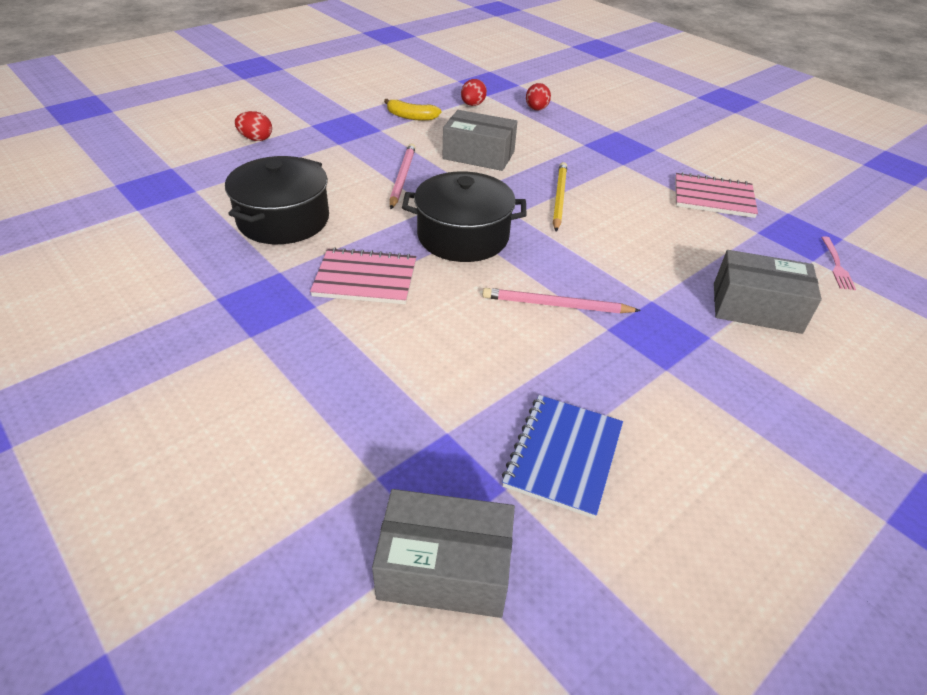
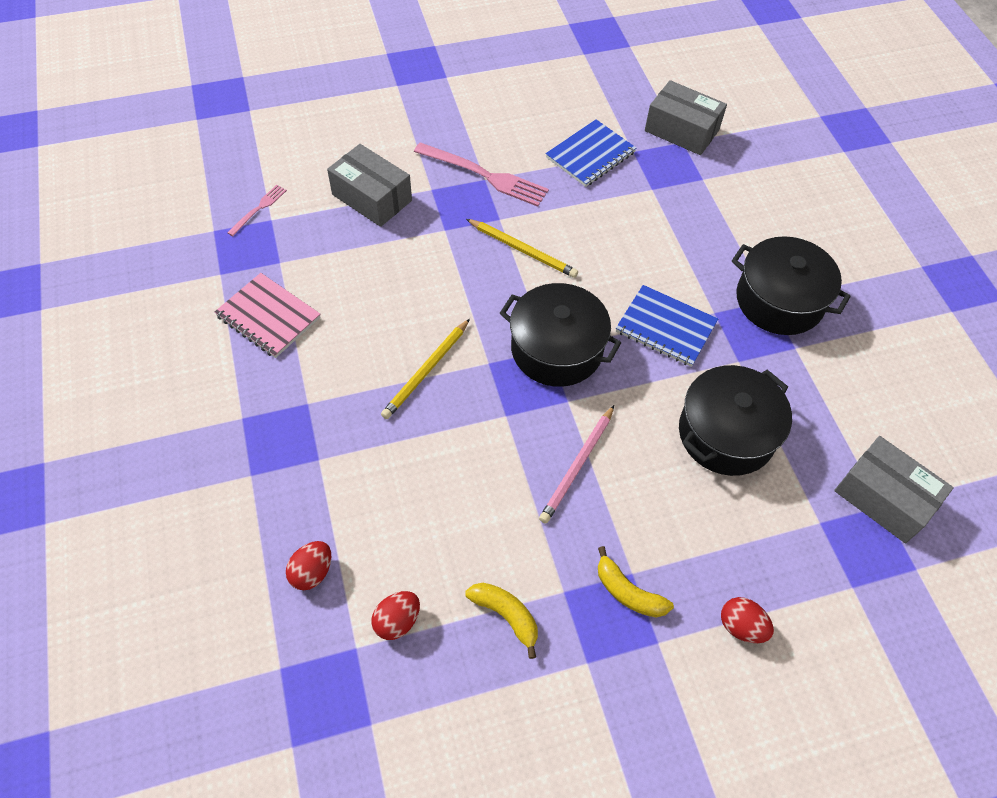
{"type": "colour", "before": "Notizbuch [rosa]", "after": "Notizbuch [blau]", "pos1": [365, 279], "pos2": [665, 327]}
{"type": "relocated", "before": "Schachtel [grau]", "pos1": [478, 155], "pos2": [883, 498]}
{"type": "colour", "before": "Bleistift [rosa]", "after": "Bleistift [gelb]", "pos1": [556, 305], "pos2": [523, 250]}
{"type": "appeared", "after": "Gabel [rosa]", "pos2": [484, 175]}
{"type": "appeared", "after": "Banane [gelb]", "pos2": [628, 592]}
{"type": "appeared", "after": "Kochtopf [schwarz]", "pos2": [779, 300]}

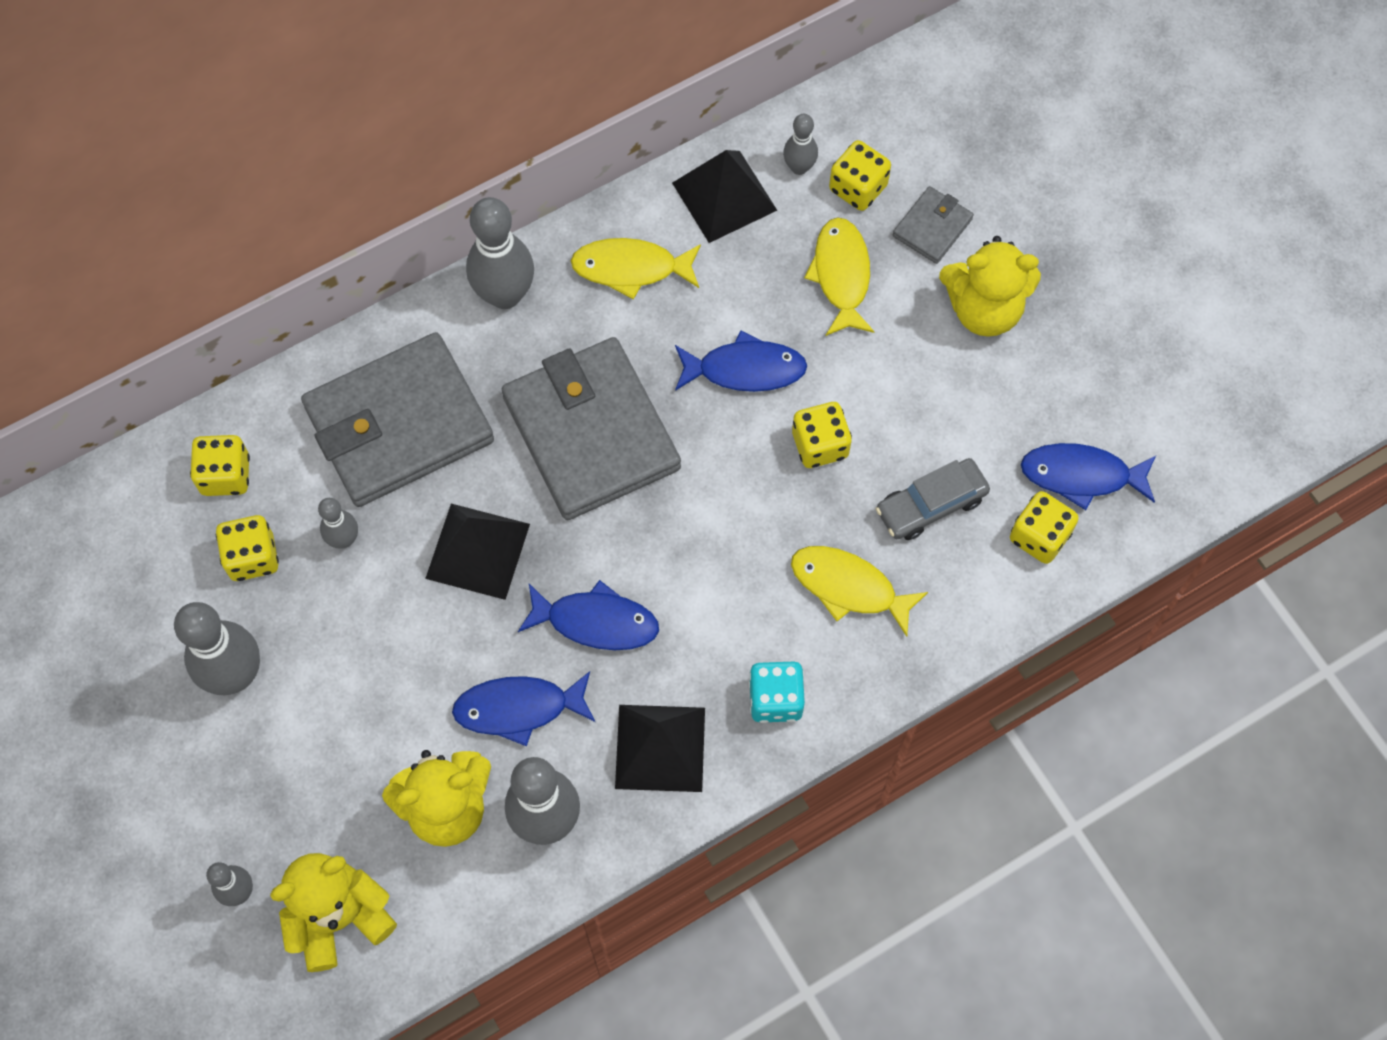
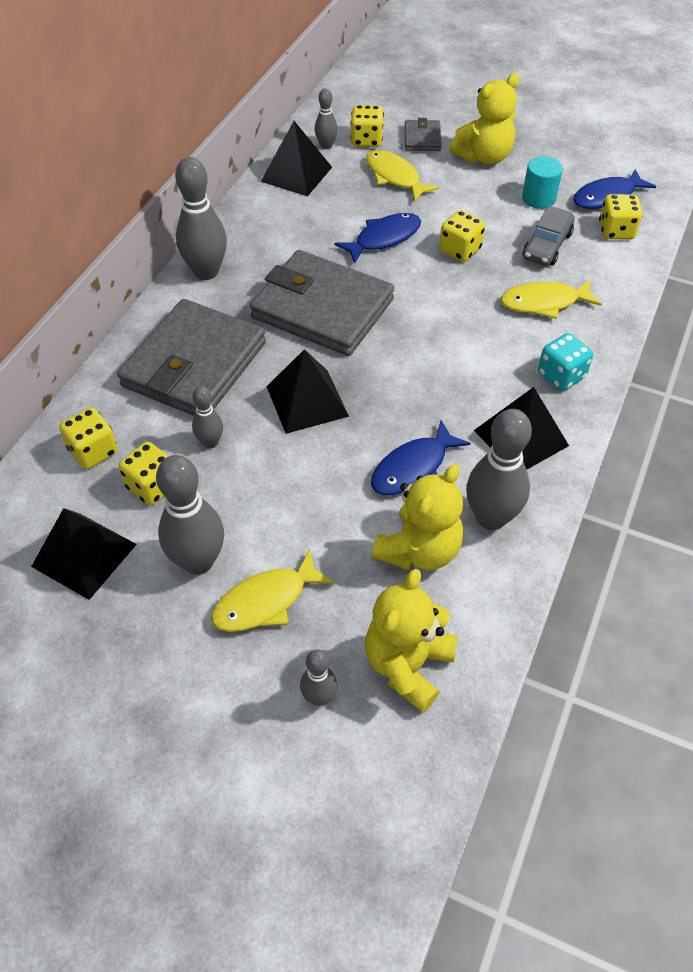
{"type": "missing", "before": "Fisch [blau]", "pos1": [595, 622]}
{"type": "relocated", "before": "Fisch [gelb]", "pos1": [631, 268], "pos2": [266, 601]}
{"type": "appeared", "after": "Pyramide [schwarz]", "pos2": [84, 555]}
{"type": "appeared", "after": "Vollzylinder [türkis]", "pos2": [538, 198]}

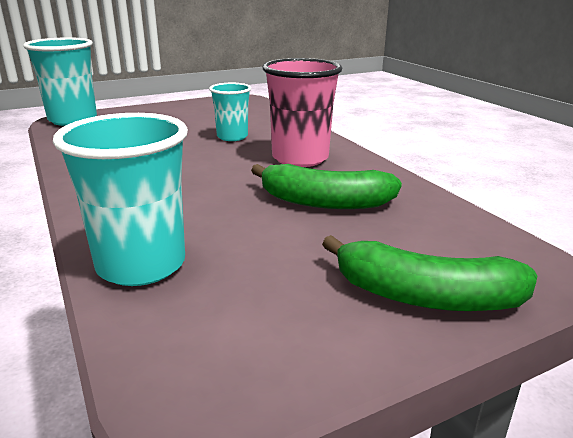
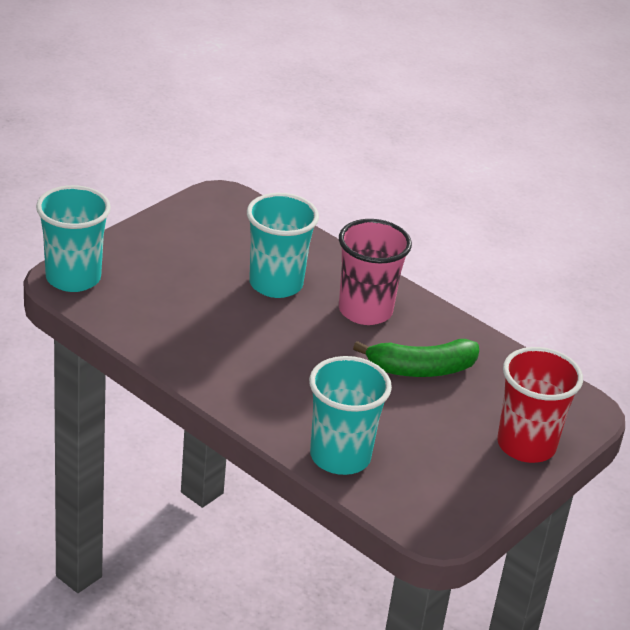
{"type": "size", "before": "Becher [türkis]", "pos1": [232, 137], "pos2": [276, 284], "scale": 1.64}
{"type": "exchanged", "before": "Banane [grün]", "after": "Becher [rot]", "pos1": [425, 296], "pos2": [526, 445]}

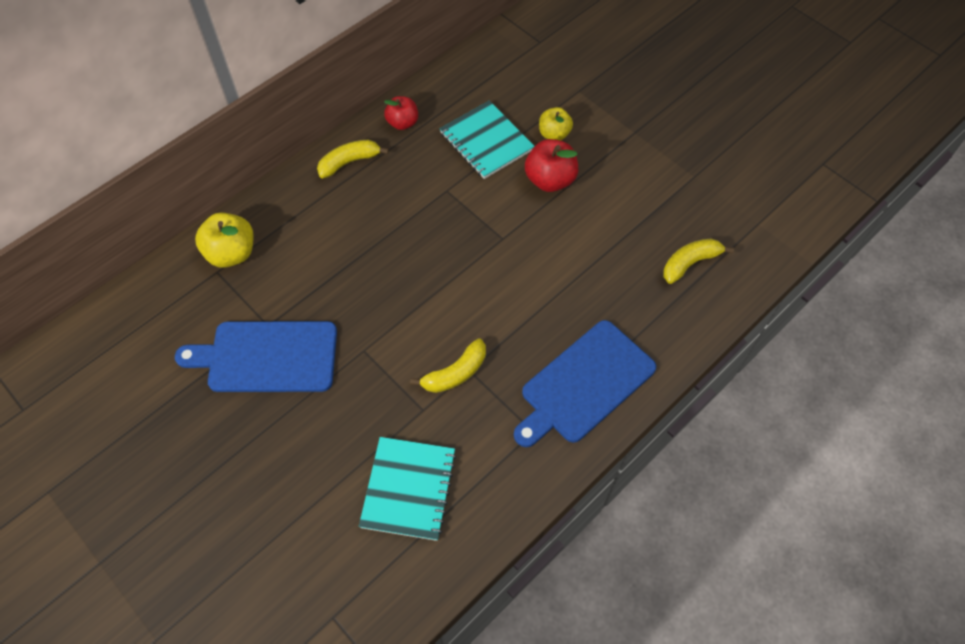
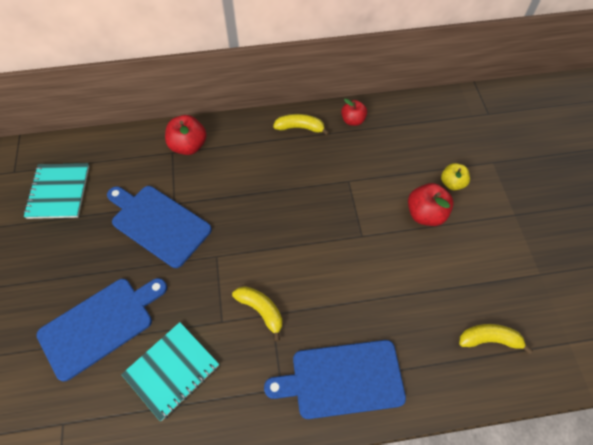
{"type": "colour", "before": "Apfel [gelb]", "after": "Apfel [rot]", "pos1": [231, 253], "pos2": [188, 146]}
{"type": "spun", "before": "Banane [gelb]", "pos1": [455, 373], "pos2": [261, 310], "turn": -135}
{"type": "relocated", "before": "Notizbuch [türkis]", "pos1": [486, 141], "pos2": [59, 192]}
{"type": "appeared", "after": "Schneidebrett [blau]", "pos2": [100, 324]}

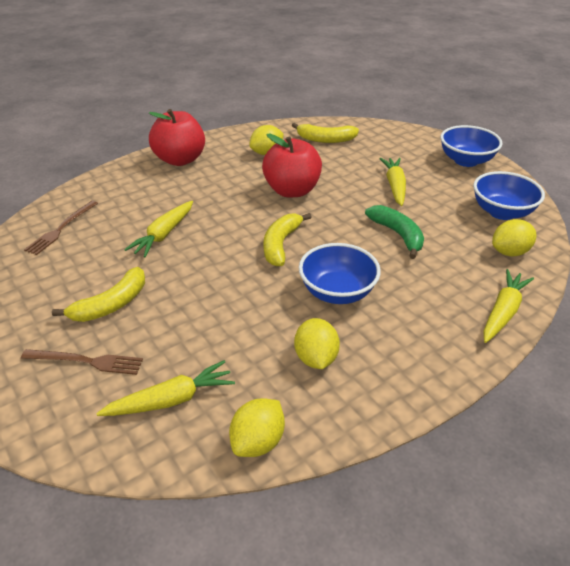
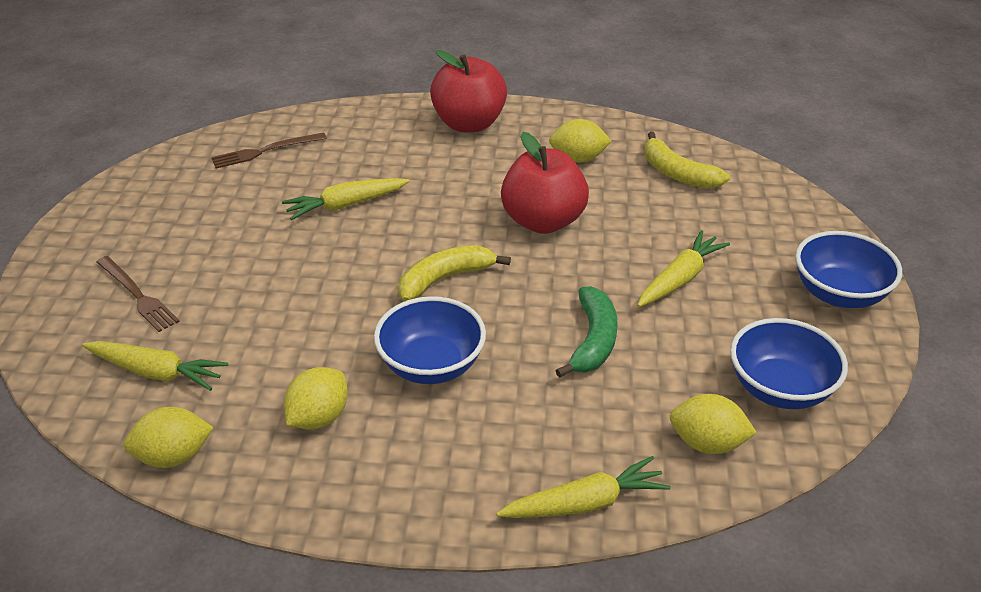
{"type": "missing", "before": "Banane [gelb]", "pos1": [111, 304]}

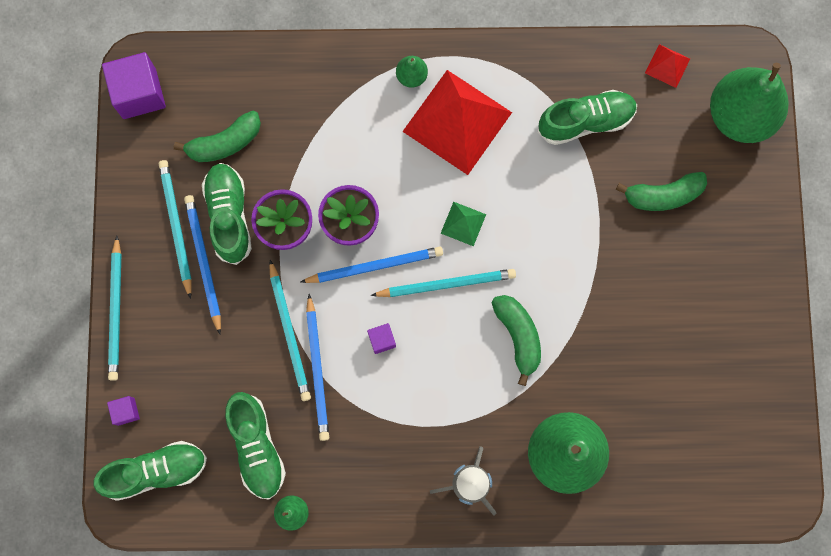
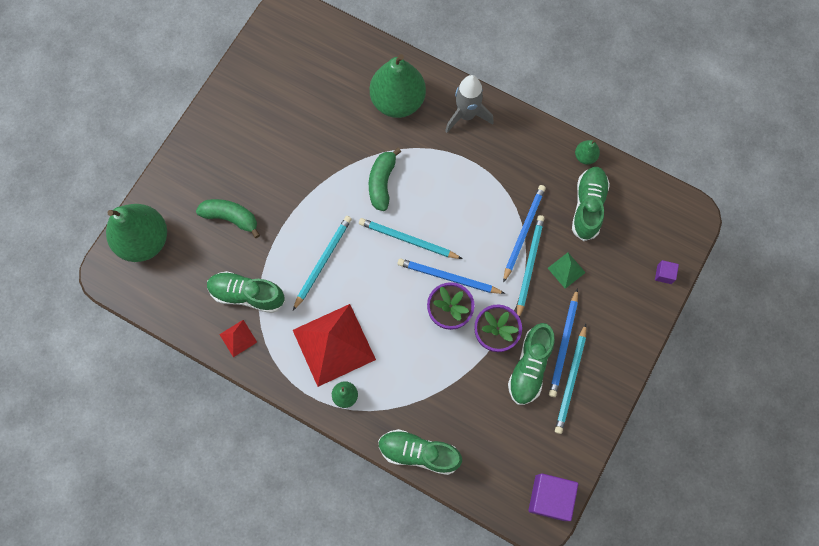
{"type": "relocated", "before": "Schuh [grün]", "pos1": [156, 471], "pos2": [419, 453]}
{"type": "relocated", "before": "Bleistift [türkis]", "pos1": [116, 311], "pos2": [323, 261]}
{"type": "missing", "before": "Banane [grün]", "pos1": [225, 143]}
{"type": "missing", "before": "Kubus [lila]", "pos1": [382, 340]}
{"type": "relocated", "before": "Pyramide [grün]", "pos1": [463, 223], "pos2": [566, 270]}
{"type": "relocated", "before": "Pyramide [rot]", "pos1": [667, 66], "pos2": [238, 338]}

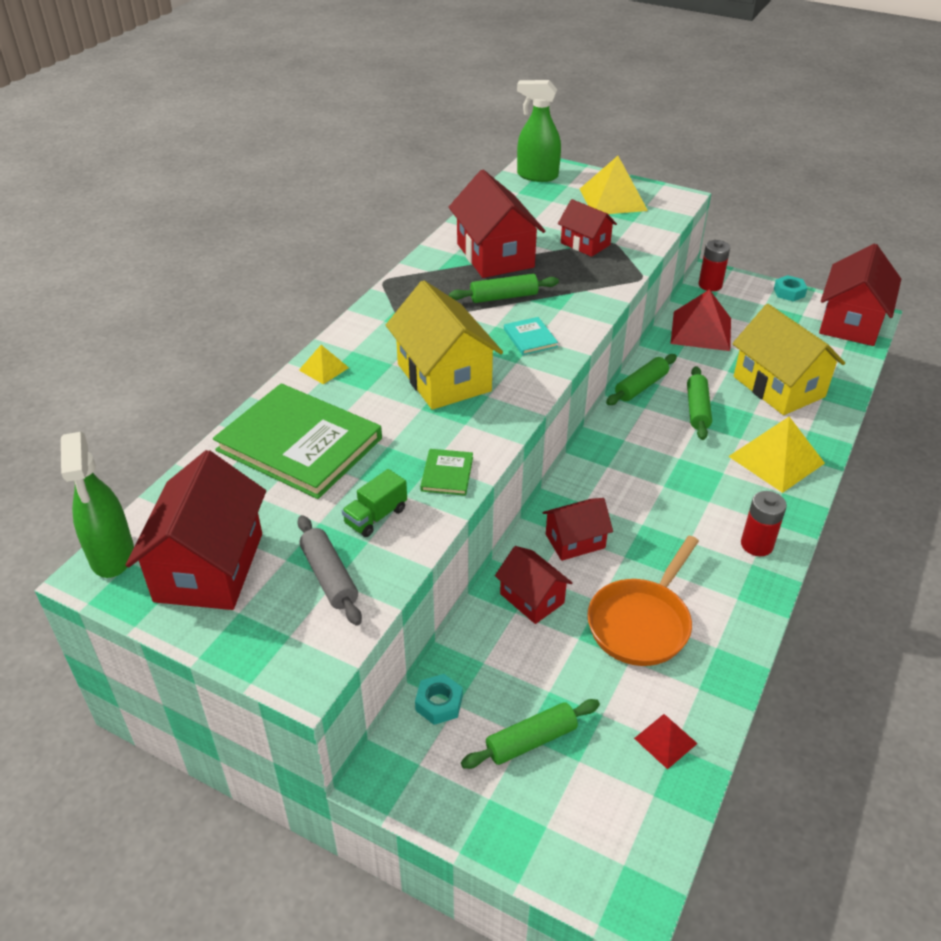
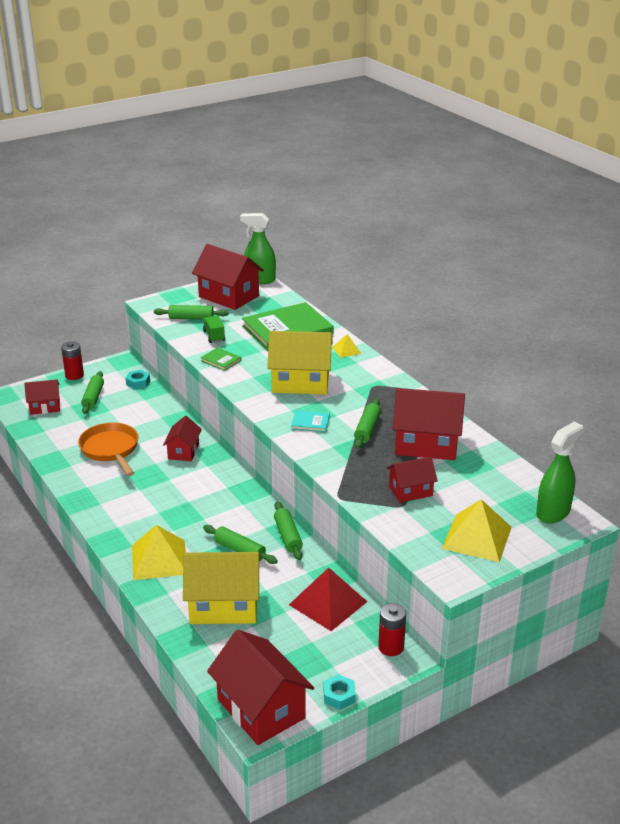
{"type": "colour", "before": "Nudelholz [grau]", "after": "Nudelholz [grün]", "pos1": [329, 577], "pos2": [191, 318]}
{"type": "relocated", "before": "Haus [rot]", "pos1": [532, 598], "pos2": [45, 407]}
{"type": "missing", "before": "Pyramide [rot]", "pos1": [665, 741]}
{"type": "relocated", "before": "Batterie [rot]", "pos1": [756, 545], "pos2": [74, 375]}

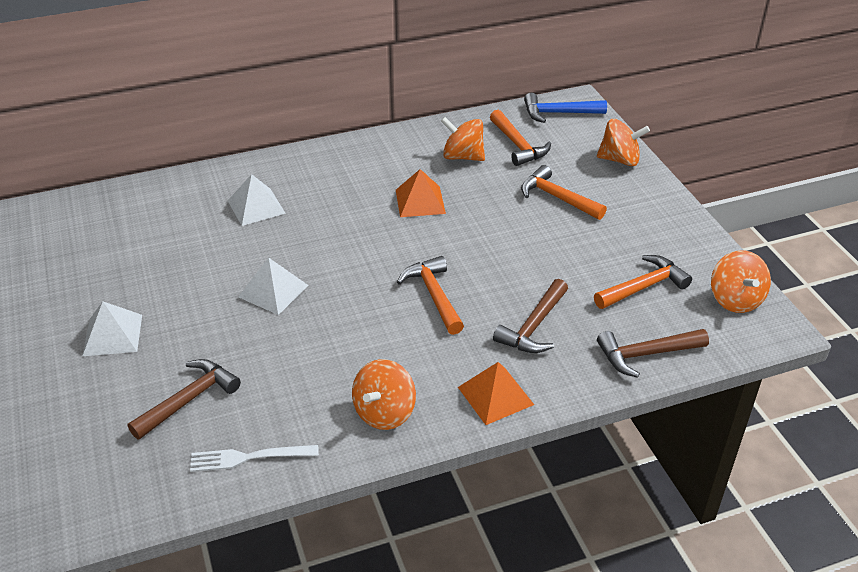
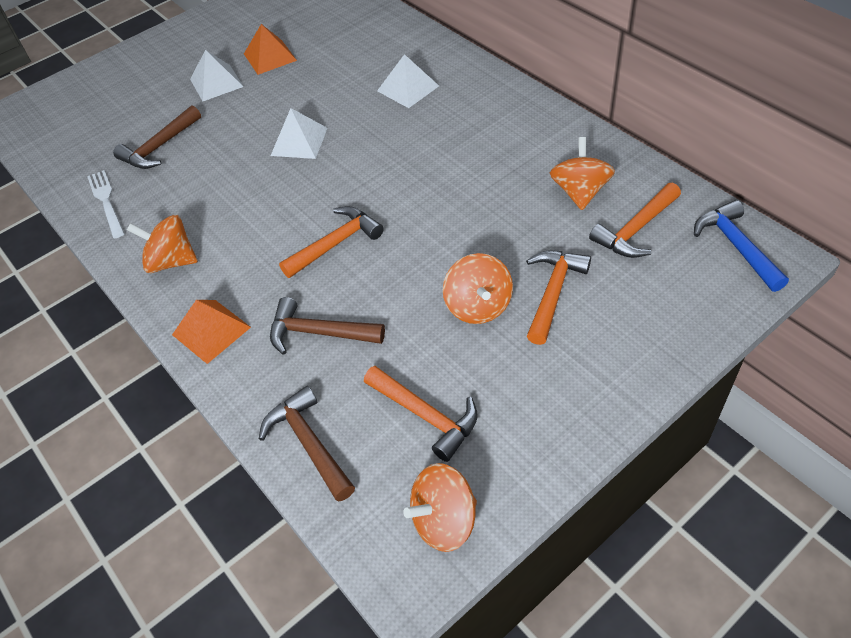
{"type": "spun", "before": "Hammer [braun]", "pos1": [189, 399], "pos2": [159, 147], "turn": 105}
{"type": "relocated", "before": "Pyramide [orange]", "pos1": [420, 201], "pos2": [270, 57]}
{"type": "relocated", "before": "Kreisel [orange]", "pos1": [619, 160], "pos2": [478, 306]}

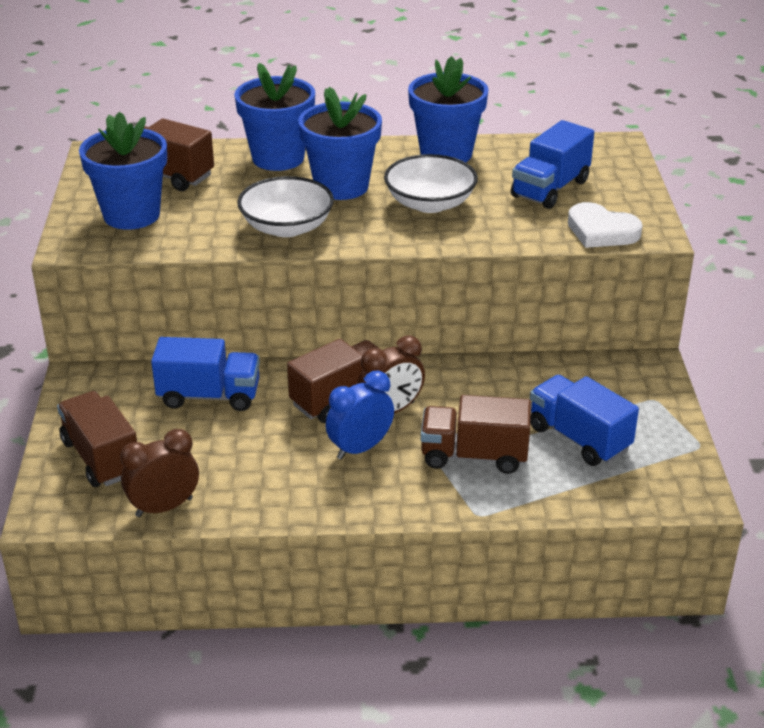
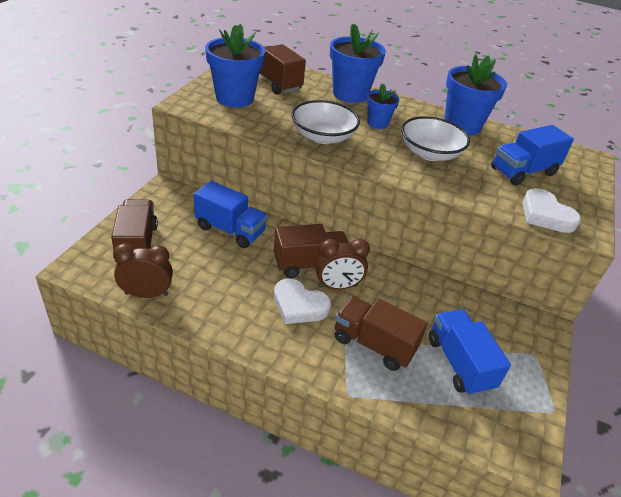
{"type": "size", "before": "Blumentopf [blau]", "pos1": [341, 186], "pos2": [377, 123], "scale": 0.55}
{"type": "exchanged", "before": "Wecker [blau]", "after": "Herz [weiß]", "pos1": [360, 448], "pos2": [299, 305]}

